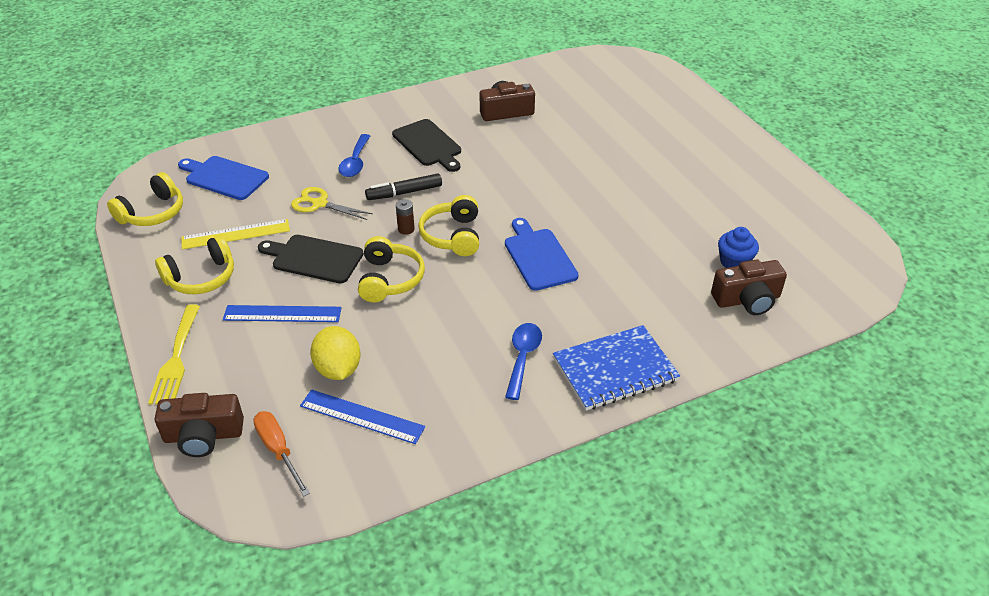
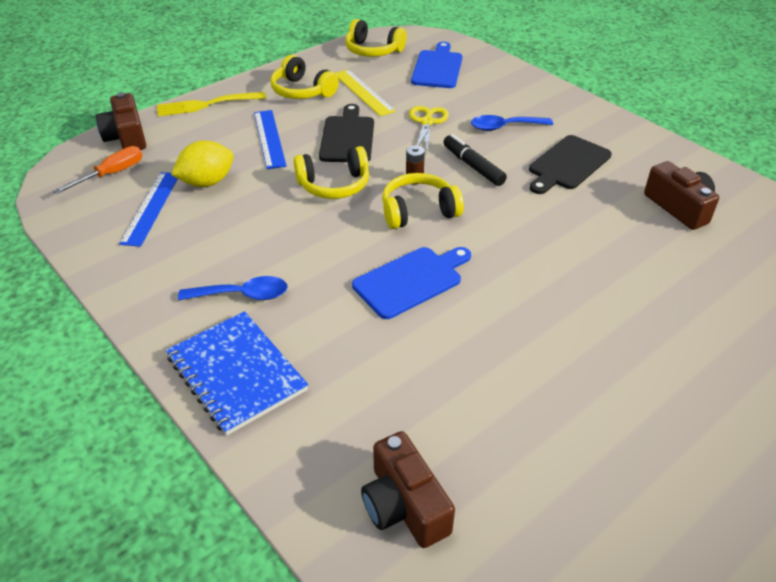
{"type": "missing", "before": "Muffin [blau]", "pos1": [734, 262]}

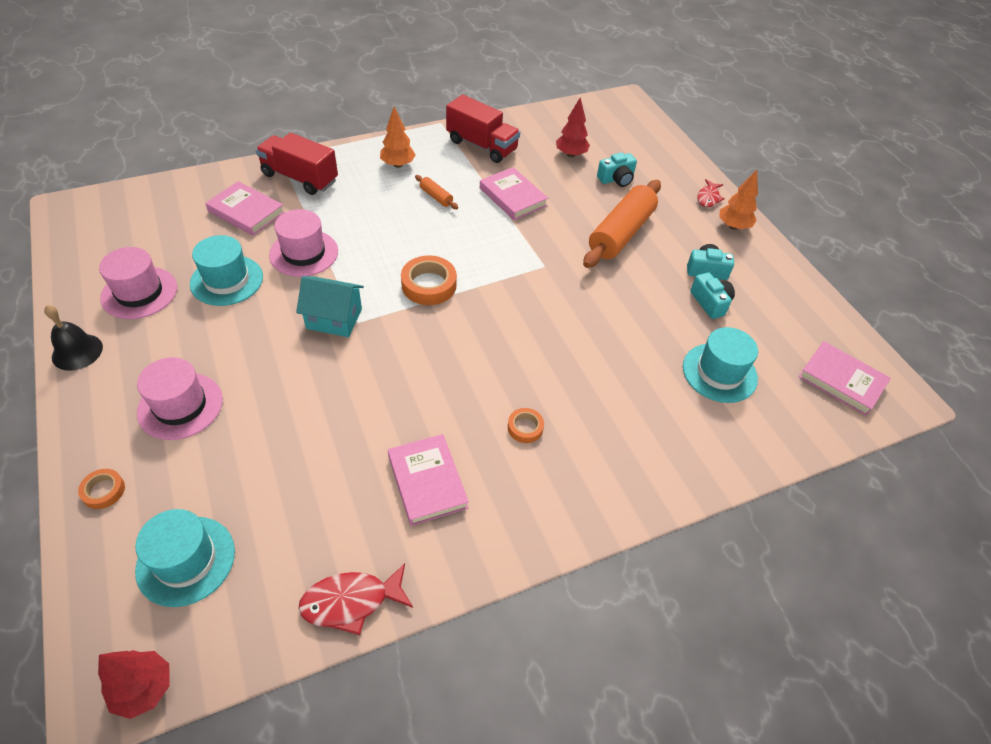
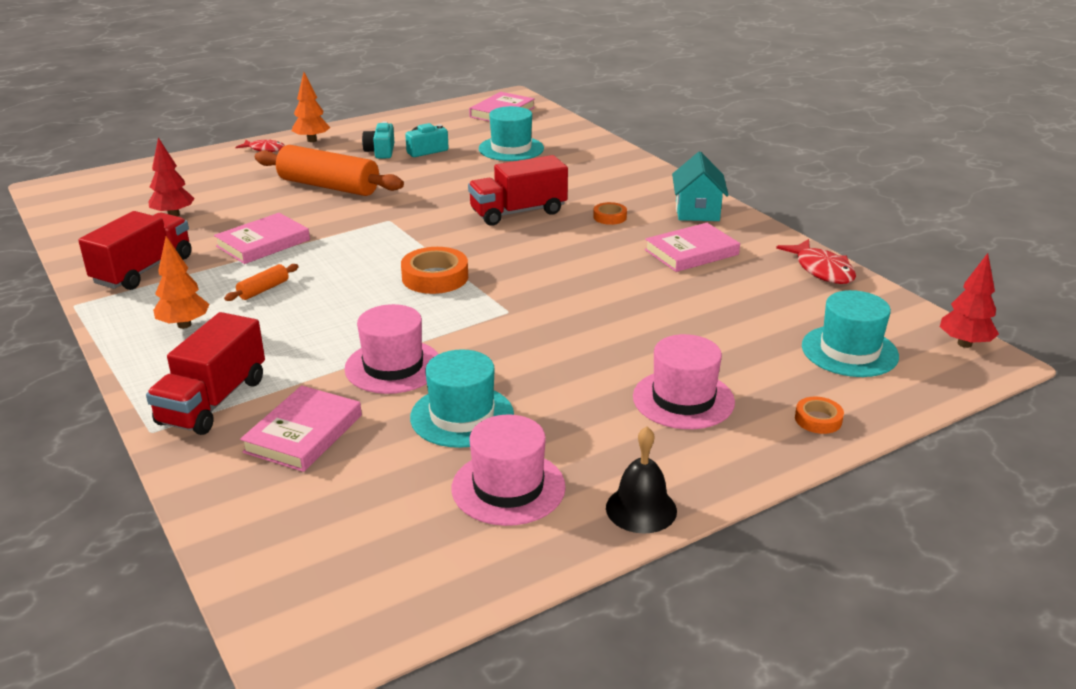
{"type": "relocated", "before": "Haus [türkis]", "pos1": [334, 319], "pos2": [697, 211]}
{"type": "missing", "before": "Kamera [türkis]", "pos1": [616, 179]}
{"type": "appeared", "after": "Lastwagen [rot]", "pos2": [518, 212]}

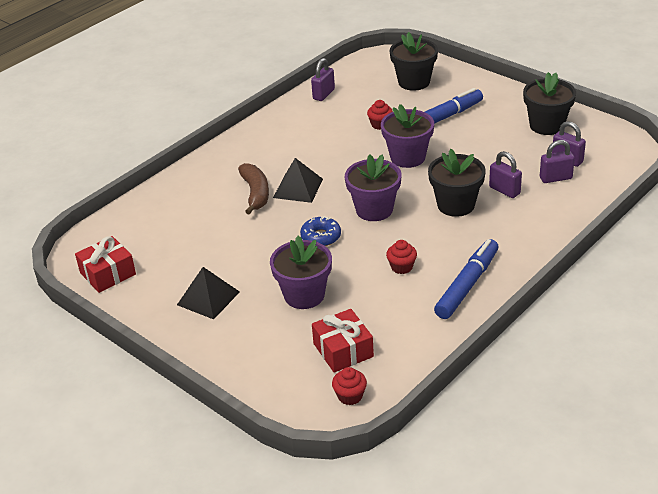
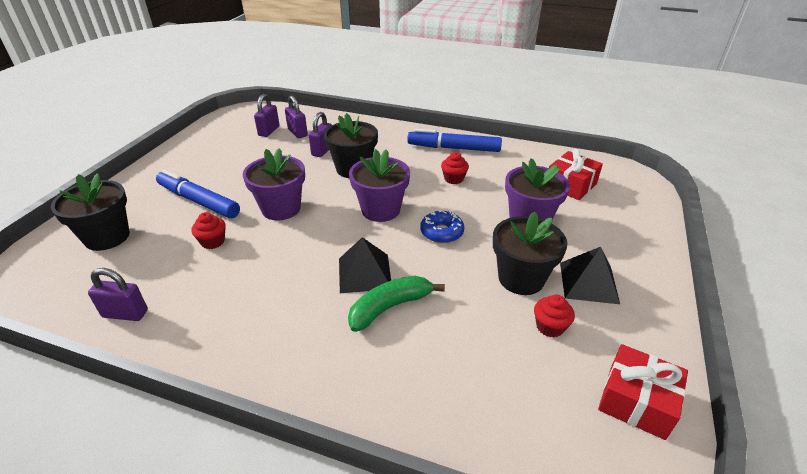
{"type": "colour", "before": "Banane [braun]", "after": "Banane [grün]", "pos1": [256, 193], "pos2": [390, 307]}
{"type": "relocated", "before": "Muffin [rot]", "pos1": [350, 396], "pos2": [550, 327]}
{"type": "relocated", "before": "Blumentopf [schwarz]", "pos1": [546, 125], "pos2": [521, 278]}

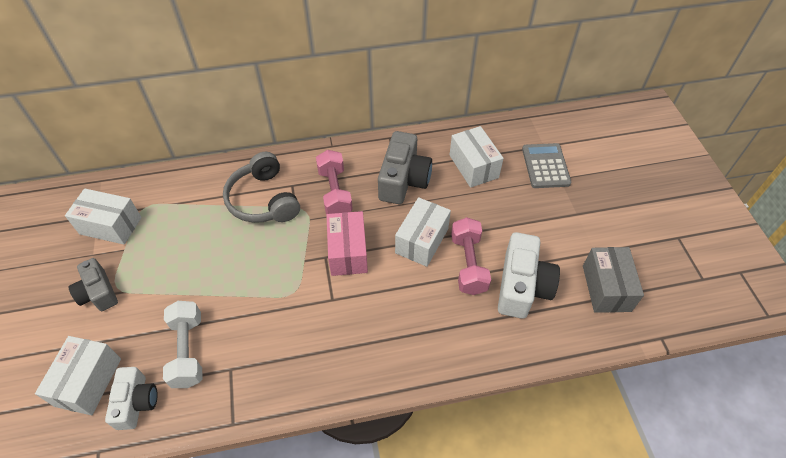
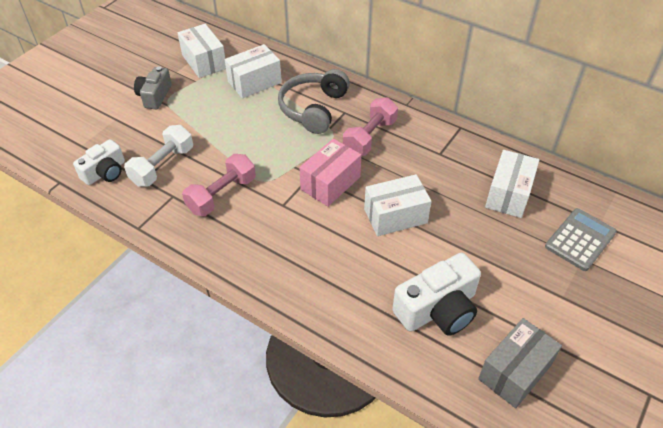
{"type": "relocated", "before": "Schachtel [weiß]", "pos1": [88, 382], "pos2": [254, 82]}
{"type": "missing", "before": "Kamera [grau]", "pos1": [403, 180]}
{"type": "relocated", "before": "Hantel [rosa]", "pos1": [468, 264], "pos2": [222, 195]}

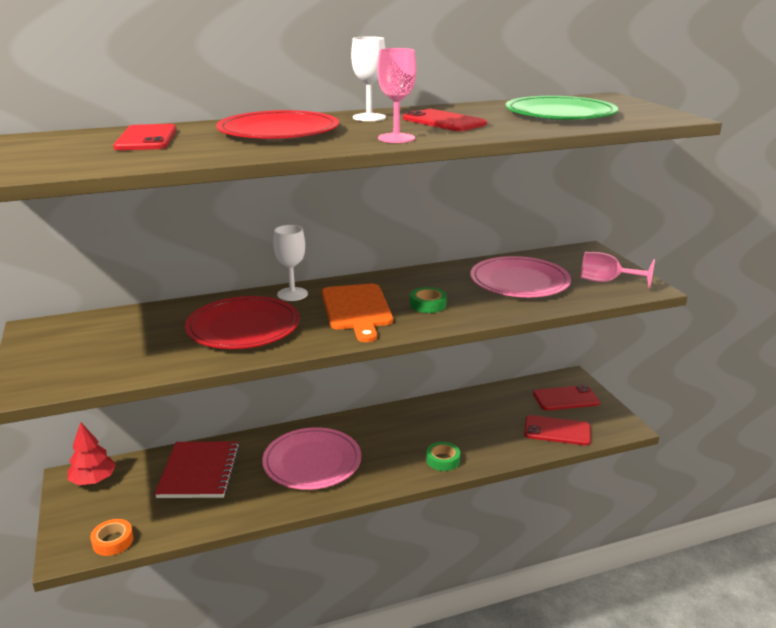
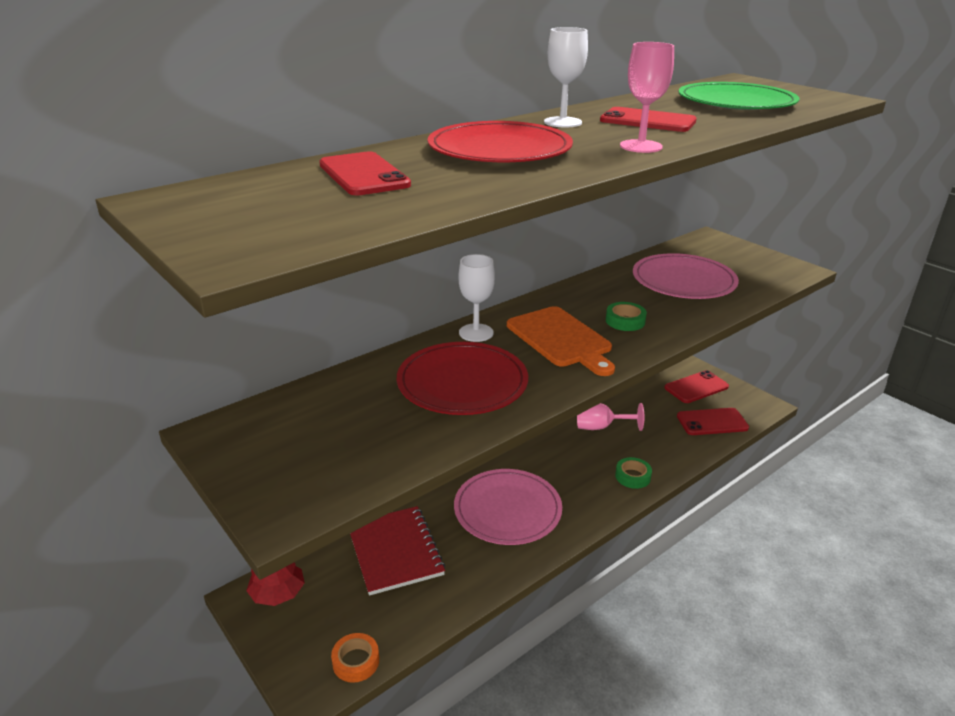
{"type": "relocated", "before": "Kelch [rosa]", "pos1": [606, 281], "pos2": [600, 427]}

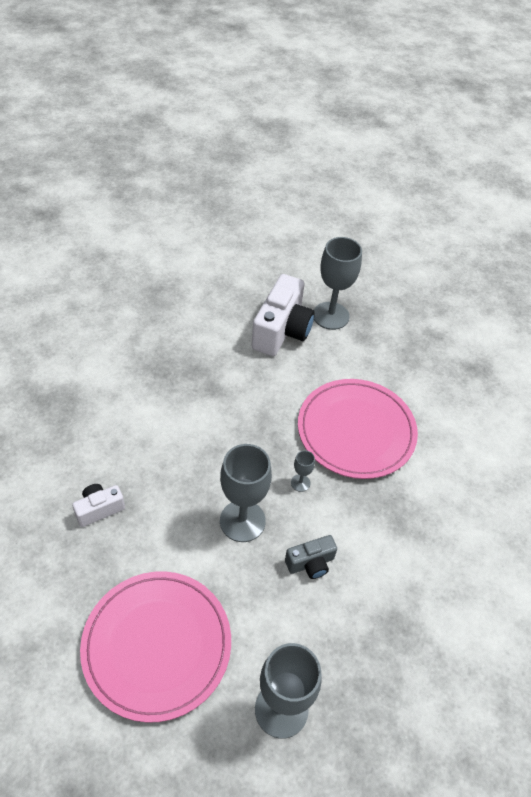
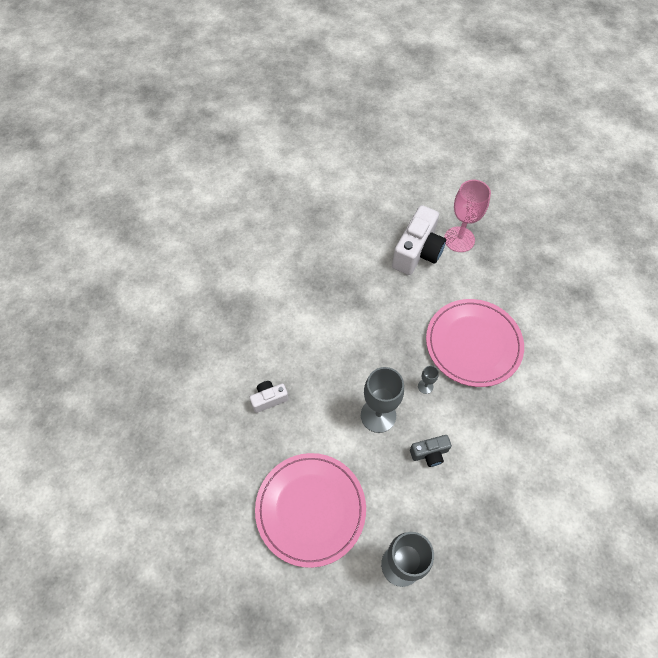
{"type": "colour", "before": "Kelch [grau]", "after": "Kelch [rosa]", "pos1": [330, 316], "pos2": [459, 239]}

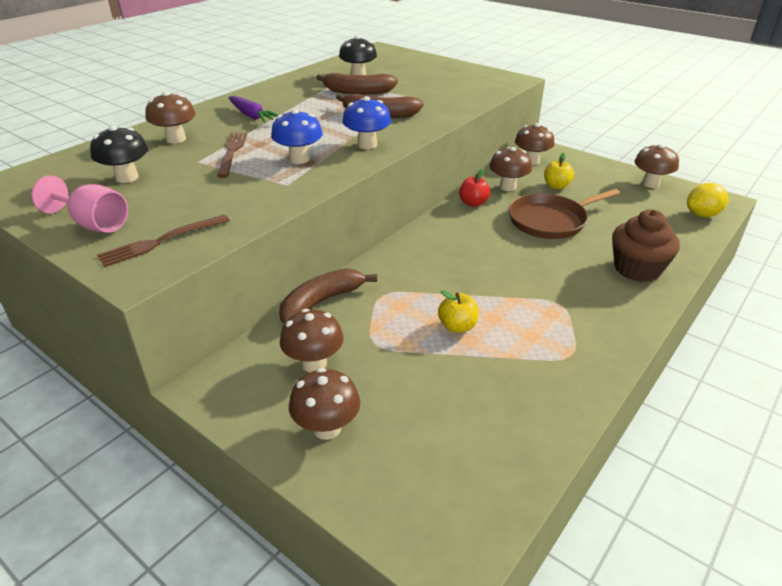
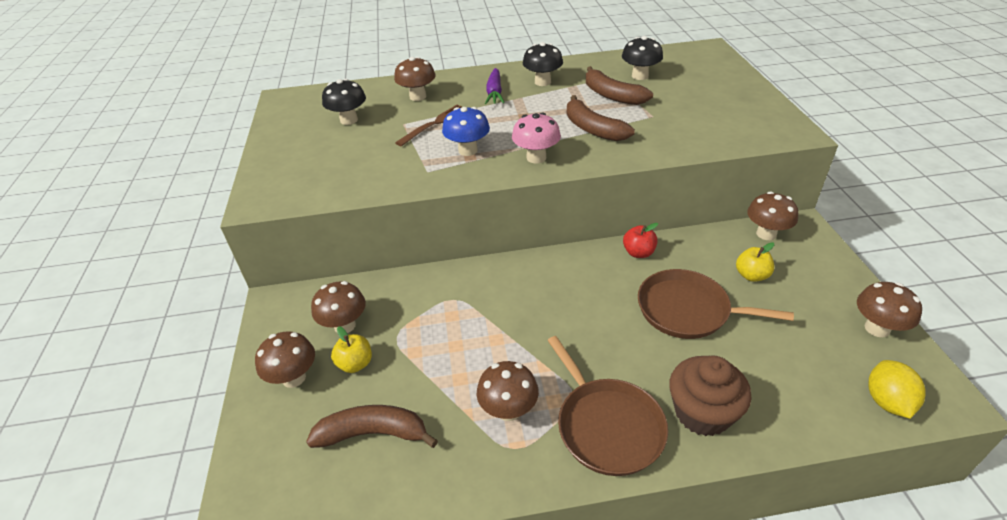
{"type": "missing", "before": "Kelch [rosa]", "pos1": [94, 224]}
{"type": "missing", "before": "Gabel [braun]", "pos1": [161, 241]}
{"type": "relocated", "before": "Banane [braun]", "pos1": [321, 302], "pos2": [373, 433]}
{"type": "colour", "before": "Pilz [blau]", "after": "Pilz [rosa]", "pos1": [367, 145], "pos2": [536, 158]}
{"type": "relocated", "before": "Apfel [gelb]", "pos1": [457, 326], "pos2": [355, 364]}
{"type": "relocated", "before": "Pilz [braun]", "pos1": [508, 187], "pos2": [508, 410]}
{"type": "spun", "before": "Zitrone [gelb]", "pos1": [702, 215], "pos2": [887, 401], "turn": 75}
{"type": "appeared", "after": "Pilz [schwarz]", "pos2": [542, 82]}
{"type": "appeared", "after": "Pfanne [braun]", "pos2": [607, 426]}

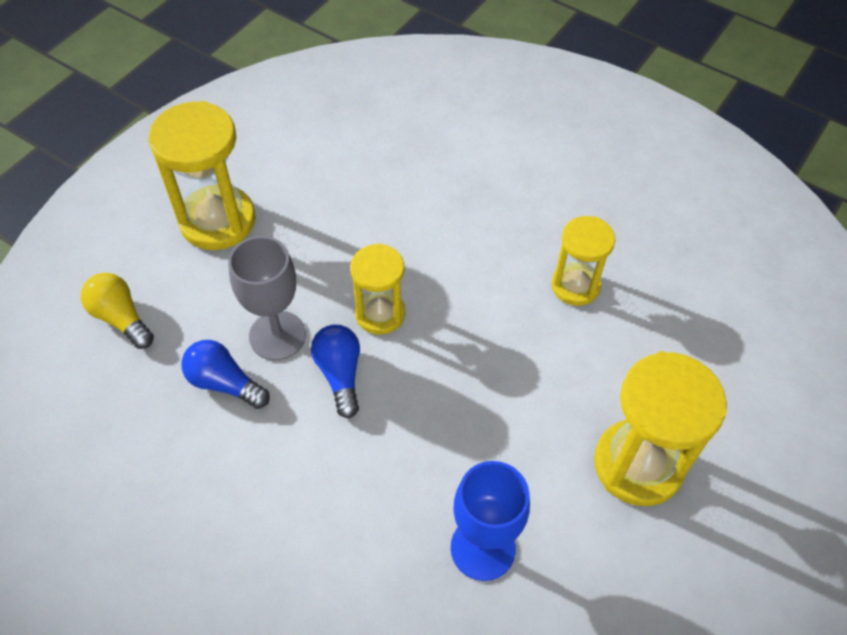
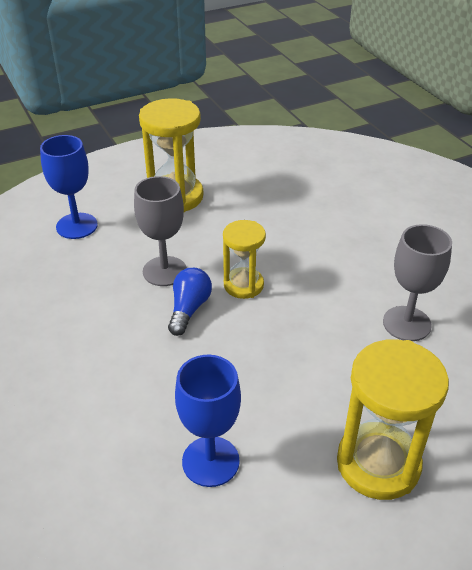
{"type": "exchanged", "before": "Glühbirne [gelb]", "after": "Kelch [blau]", "pos1": [121, 318], "pos2": [77, 226]}
{"type": "missing", "before": "Glühbirne [blau]", "pos1": [224, 383]}
{"type": "exchanged", "before": "Sanduhr [gelb]", "after": "Kelch [grau]", "pos1": [575, 286], "pos2": [406, 323]}

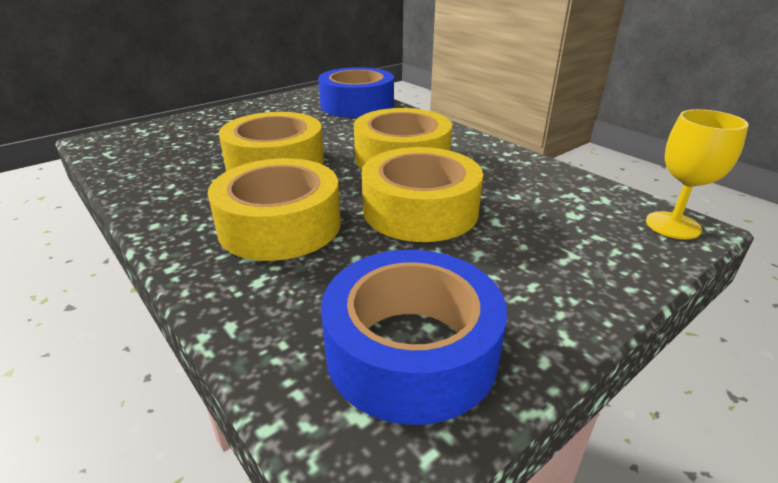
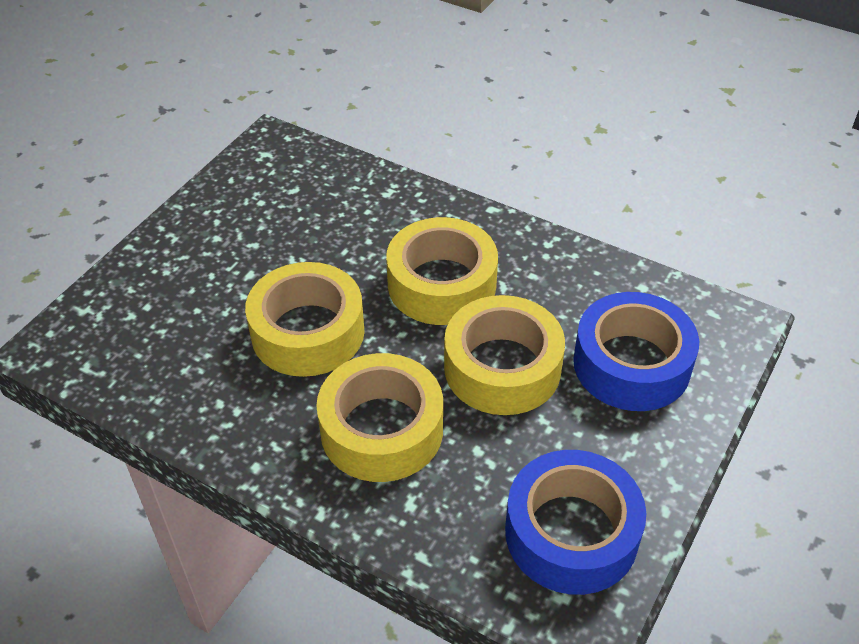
{"type": "relocated", "before": "Klebeband [blau]", "pos1": [357, 105], "pos2": [631, 364]}
{"type": "missing", "before": "Kelch [gelb]", "pos1": [673, 225]}

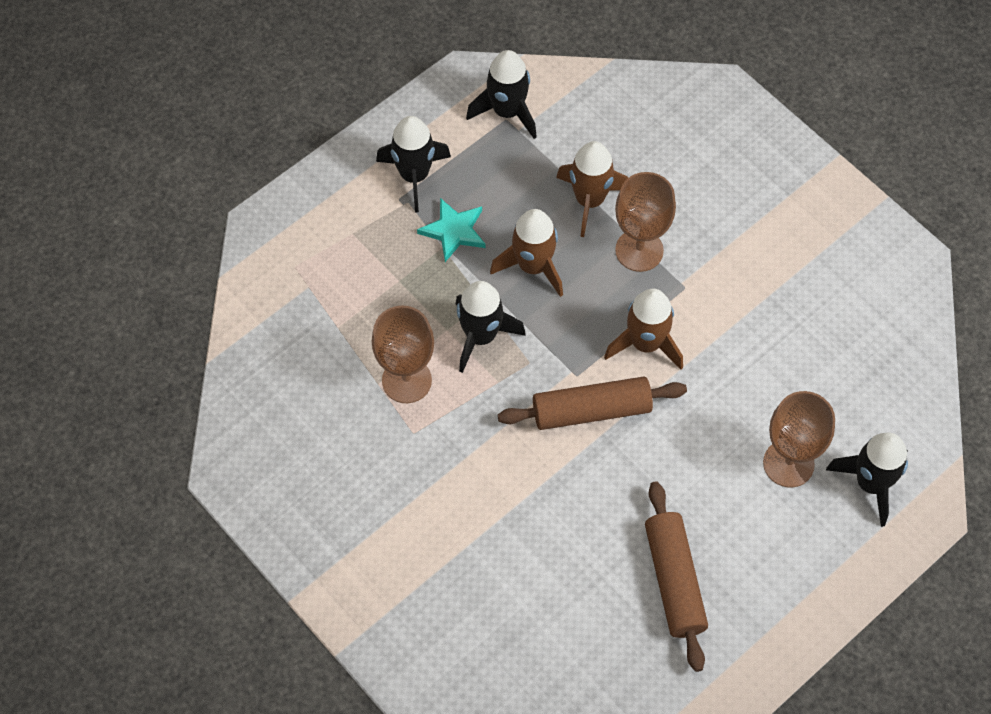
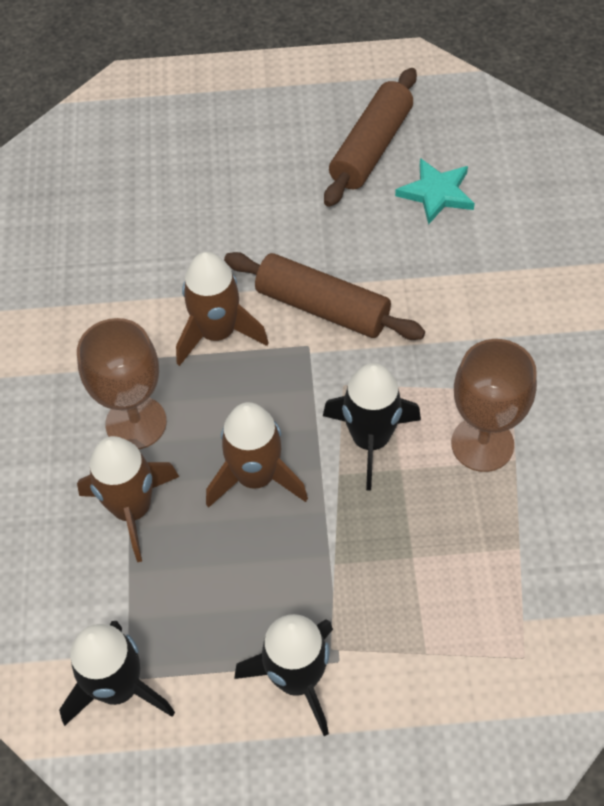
{"type": "relocated", "before": "Stern [türkis]", "pos1": [454, 231], "pos2": [436, 193]}
{"type": "missing", "before": "Kelch [braun]", "pos1": [788, 463]}
{"type": "missing", "before": "Rakete [schwarz]", "pos1": [871, 483]}

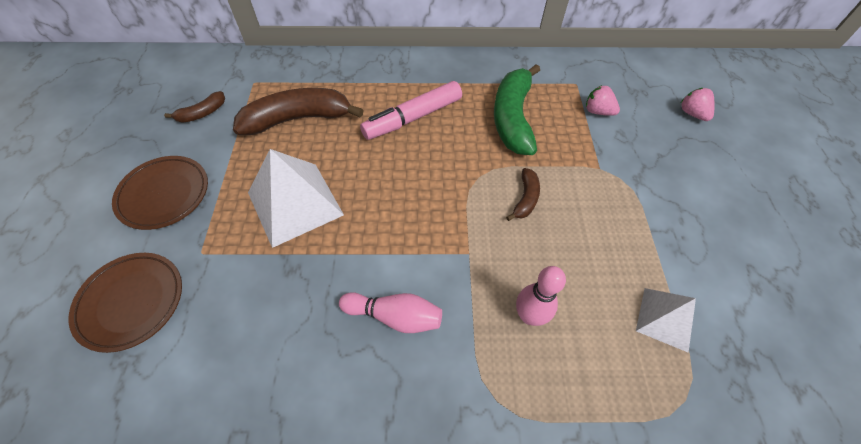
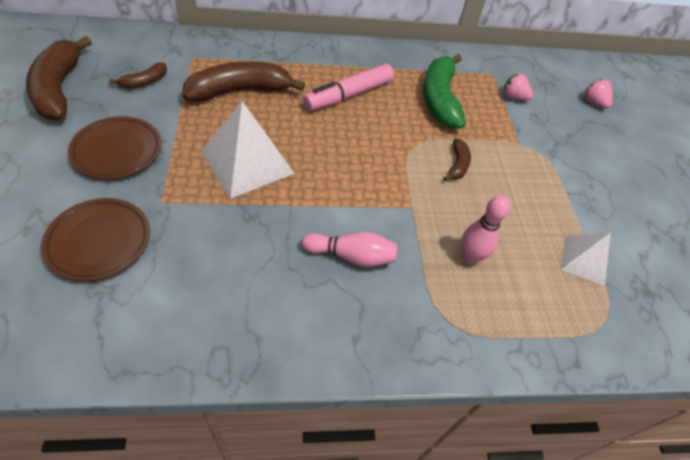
{"type": "appeared", "after": "Banane [braun]", "pos2": [59, 89]}

